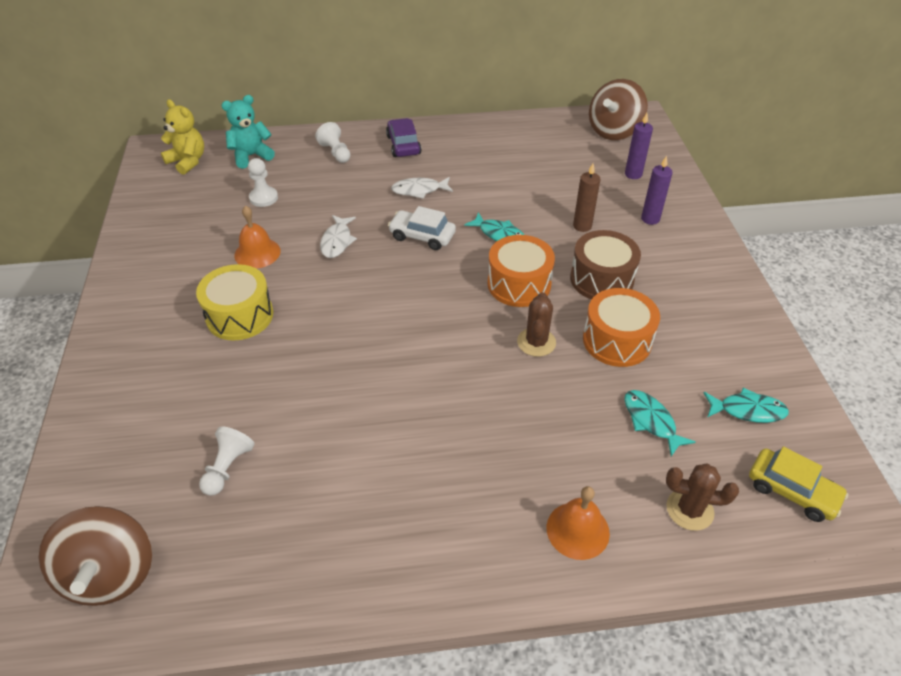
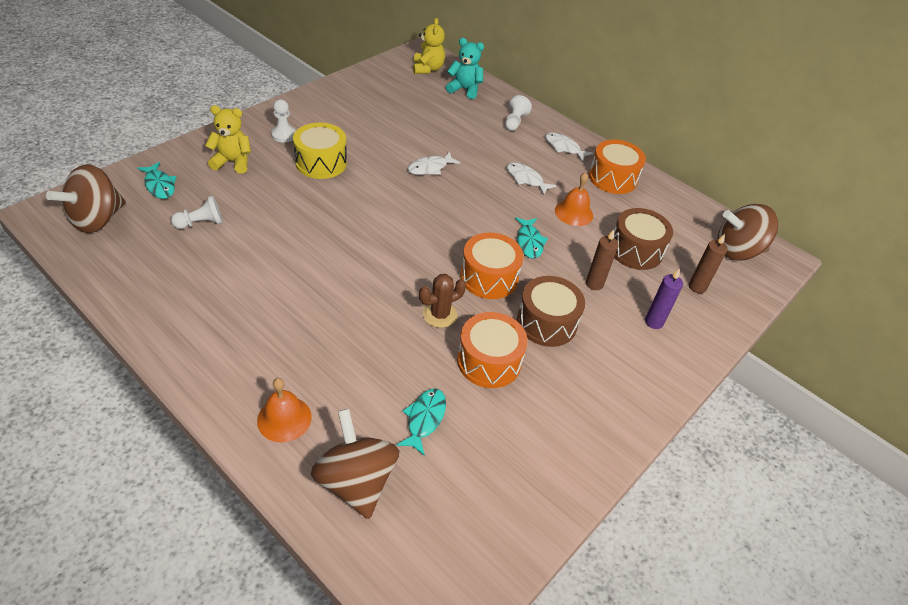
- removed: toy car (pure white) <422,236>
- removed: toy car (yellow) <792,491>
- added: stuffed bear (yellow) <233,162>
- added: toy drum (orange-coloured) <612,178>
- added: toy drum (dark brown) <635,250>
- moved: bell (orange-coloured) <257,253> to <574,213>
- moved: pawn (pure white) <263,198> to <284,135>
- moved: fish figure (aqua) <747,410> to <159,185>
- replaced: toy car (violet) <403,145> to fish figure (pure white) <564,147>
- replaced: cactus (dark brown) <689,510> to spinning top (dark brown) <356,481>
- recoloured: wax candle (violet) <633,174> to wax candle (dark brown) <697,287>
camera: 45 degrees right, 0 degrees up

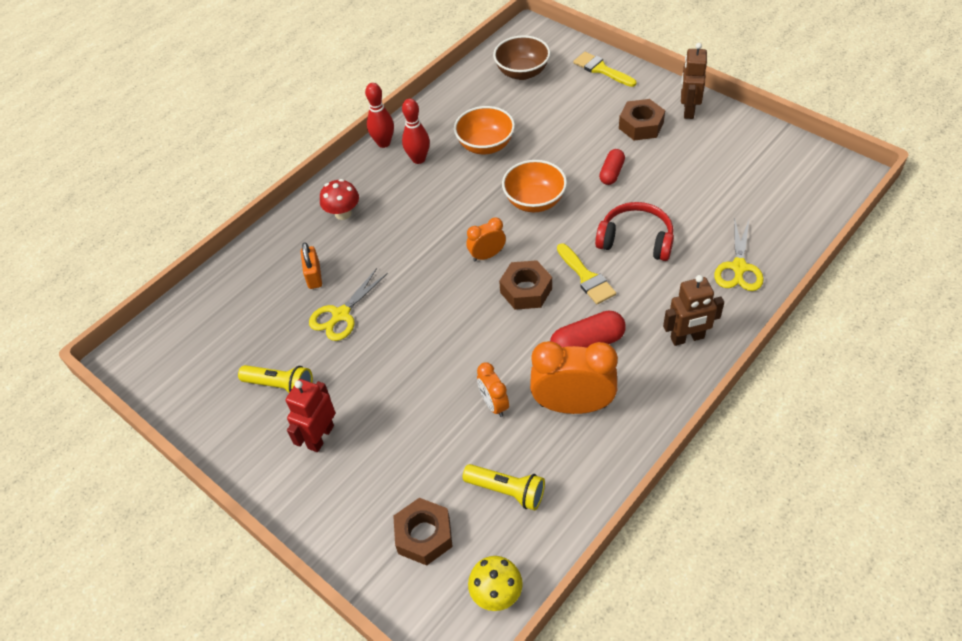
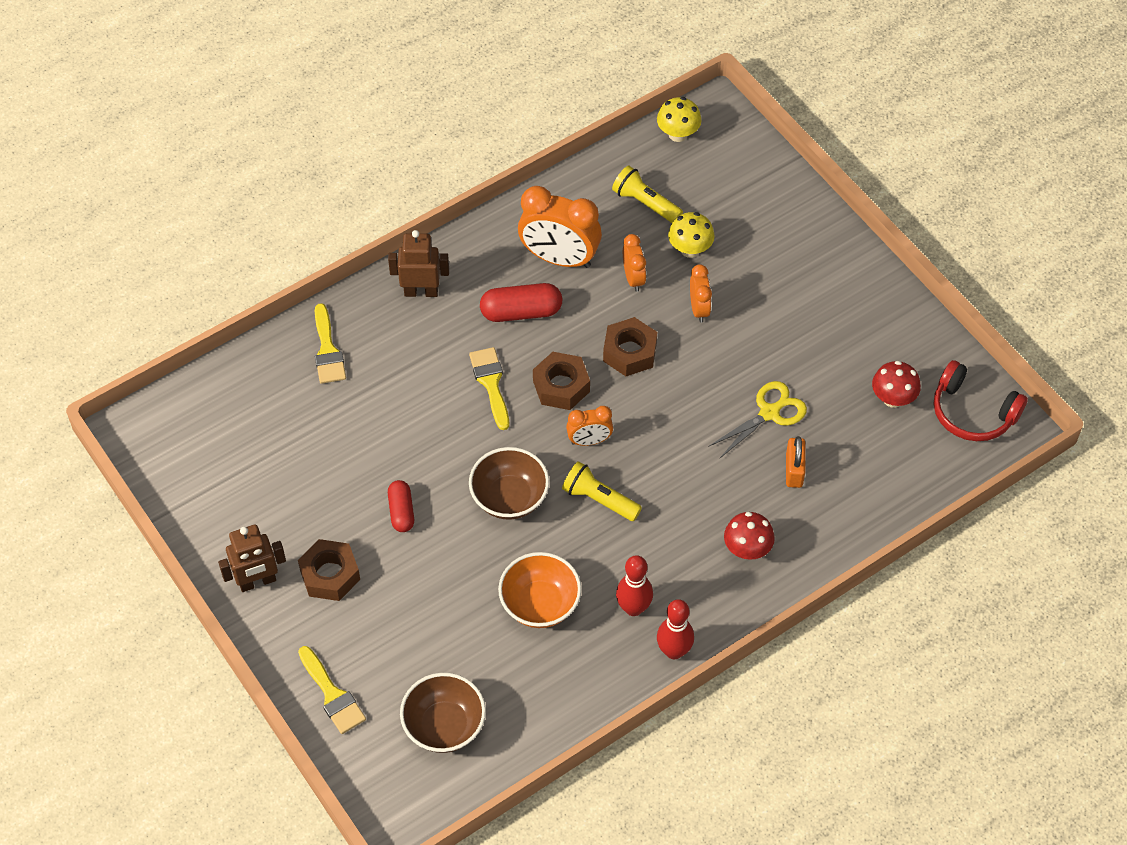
- removed: robot (crimson) <320,437>
- added: mushroom (yellow) <690,249>
- added: bedside clock (orange-coloured) <699,309>
- added: mushroom (crimson) <893,398>
- moved: pocket torch (yellow) <280,385> to <599,499>
- moved: hexagon nut (dark brown) <424,535> to <629,352>
- moved: over-ear headphones (crimson) <636,240> to <972,412>
- replaced: scissors (yellow) <738,267> to paint brush (yellow) <327,350>
- recoloured: deep dish (orange-coloured) <534,201> to deep dish (dark brown) <509,498>
- turned: pill (crimson) <611,173> = <401,511> 45 degrees counterclockwise
- turned: robot (dark brown) <688,110> = <257,582> 45 degrees clockwise
camera: 170 degrees left, 5 degrees up

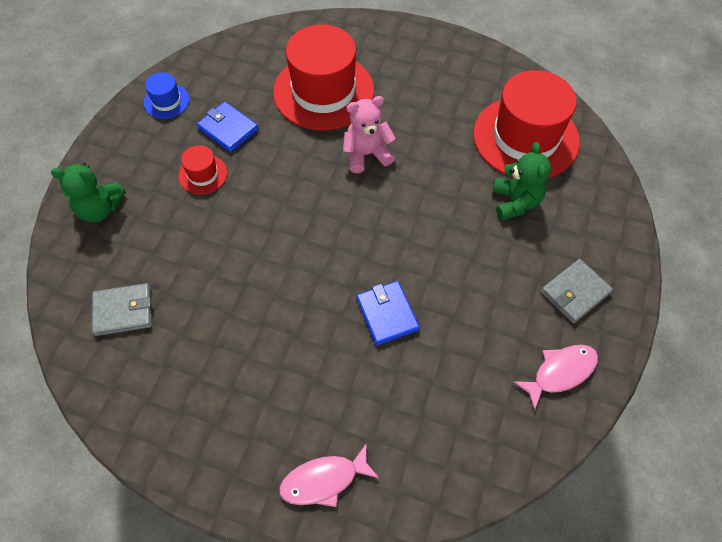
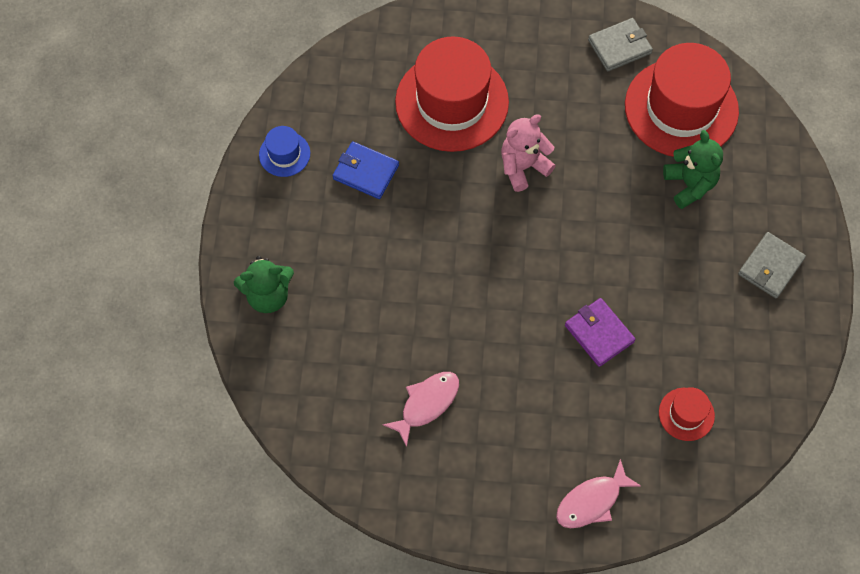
- moved: wallet (ash-grey) <123,311> to <619,46>
- moved: tall hat (crimson) <203,174> to <686,414>
- moved: fish figure (rose-pink) <560,372> to <427,404>
- recoloured: wallet (blue) <387,314> to wallet (violet) <599,333>
camera: 15 degrees left, 5 degrees up

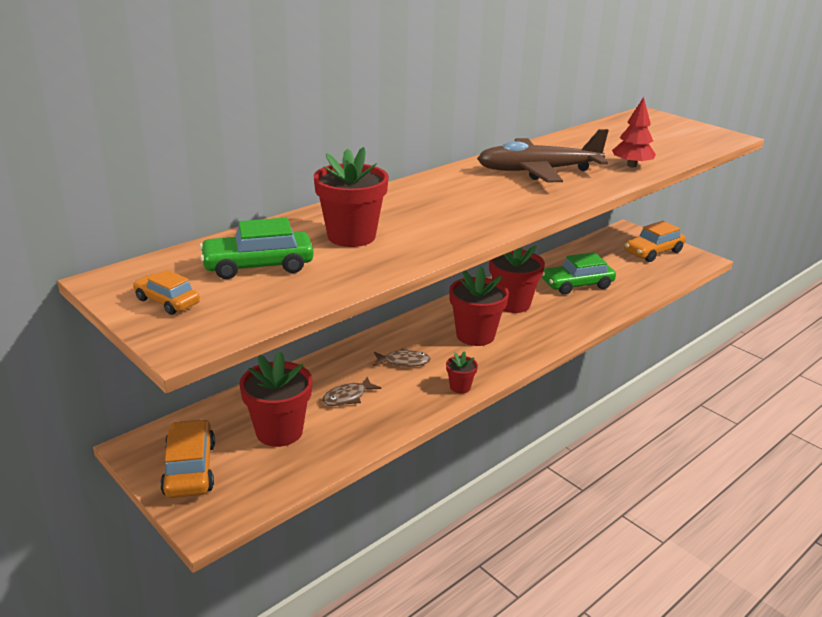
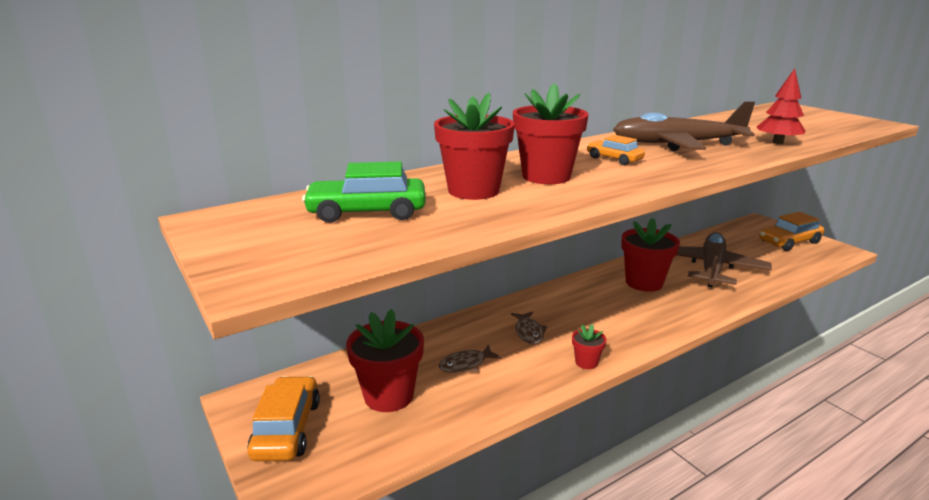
- moved: toy car (orange-coloured) <167,301> to <614,159>
- moved: plant pot (crimson) <475,335> to <546,176>
- replaced: toy car (leaf-green) <577,285> to aeroplane (dark brown) <711,268>
- turned: fish figure (dark brown) <404,362> = <529,332> 75 degrees clockwise
camera: 10 degrees right, 5 degrees down

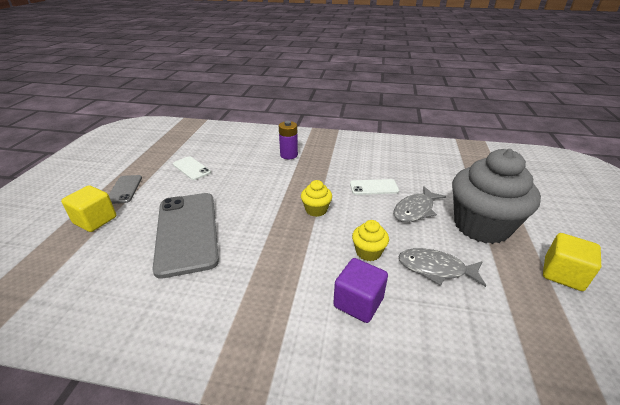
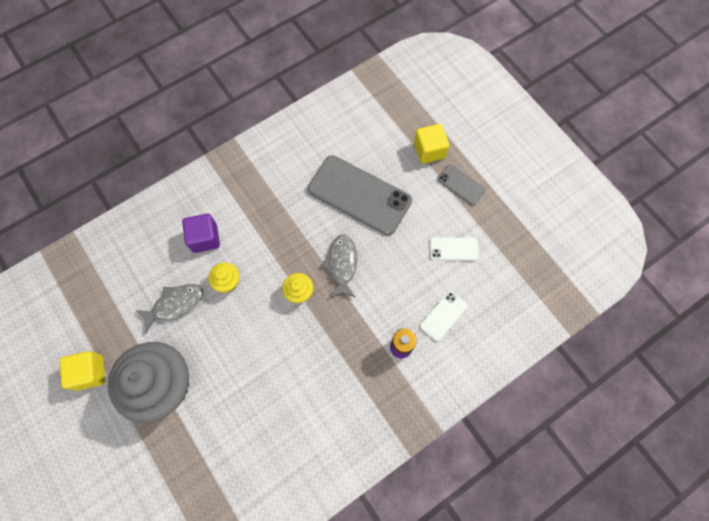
- moved: mobile phone (pure white) <374,187> to <443,316>
- moved: fish figure (ash-grey) <415,210> to <342,264>
camera: 135 degrees right, 35 degrees up

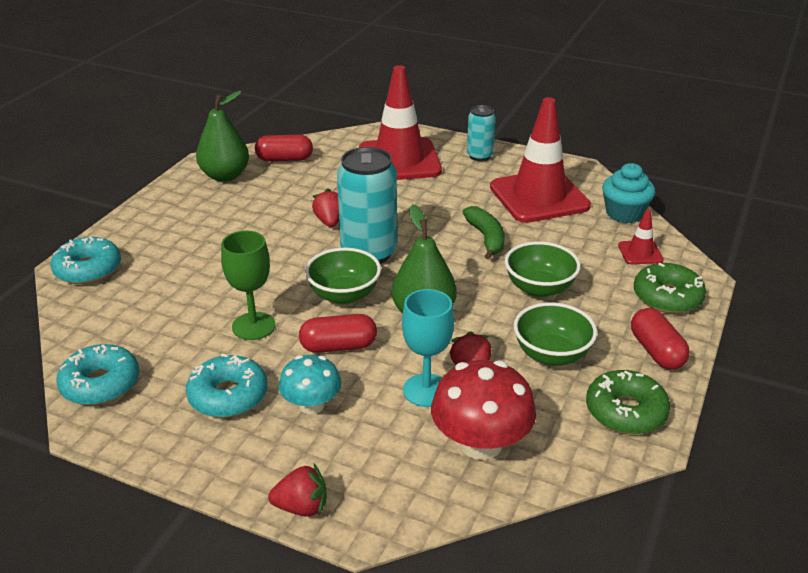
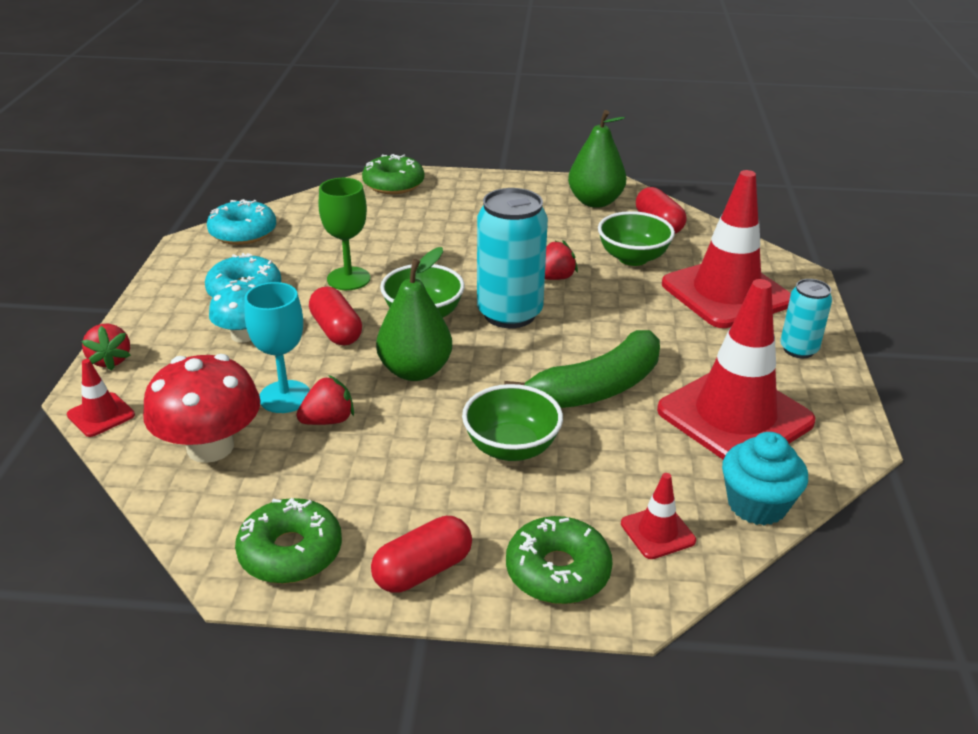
- added: traffic cone (crimson) <101,415>
- moved: deep dish (leaf-green) <551,355> to <633,258>
- recoloured: glazed donut (aqua) <88,269> to glazed donut (leaf-green) <393,184>
- resized: banana (leaf-green) <486,238> = <597,388> x1.56
camera: 70 degrees right, 0 degrees up

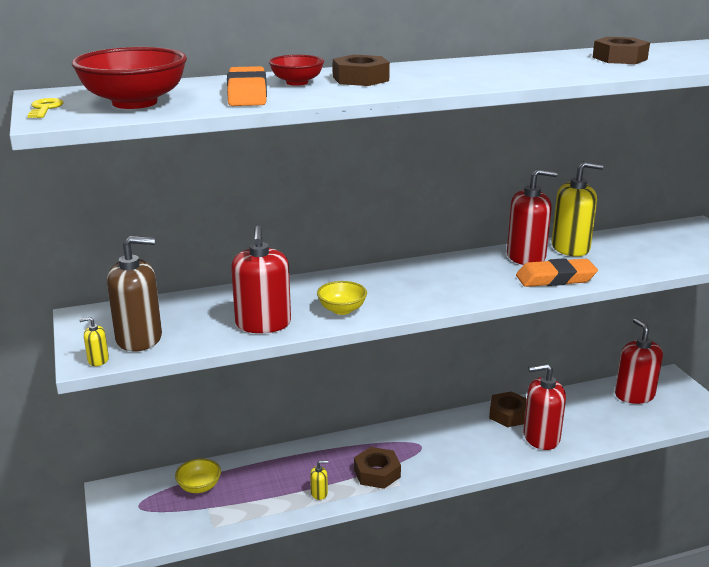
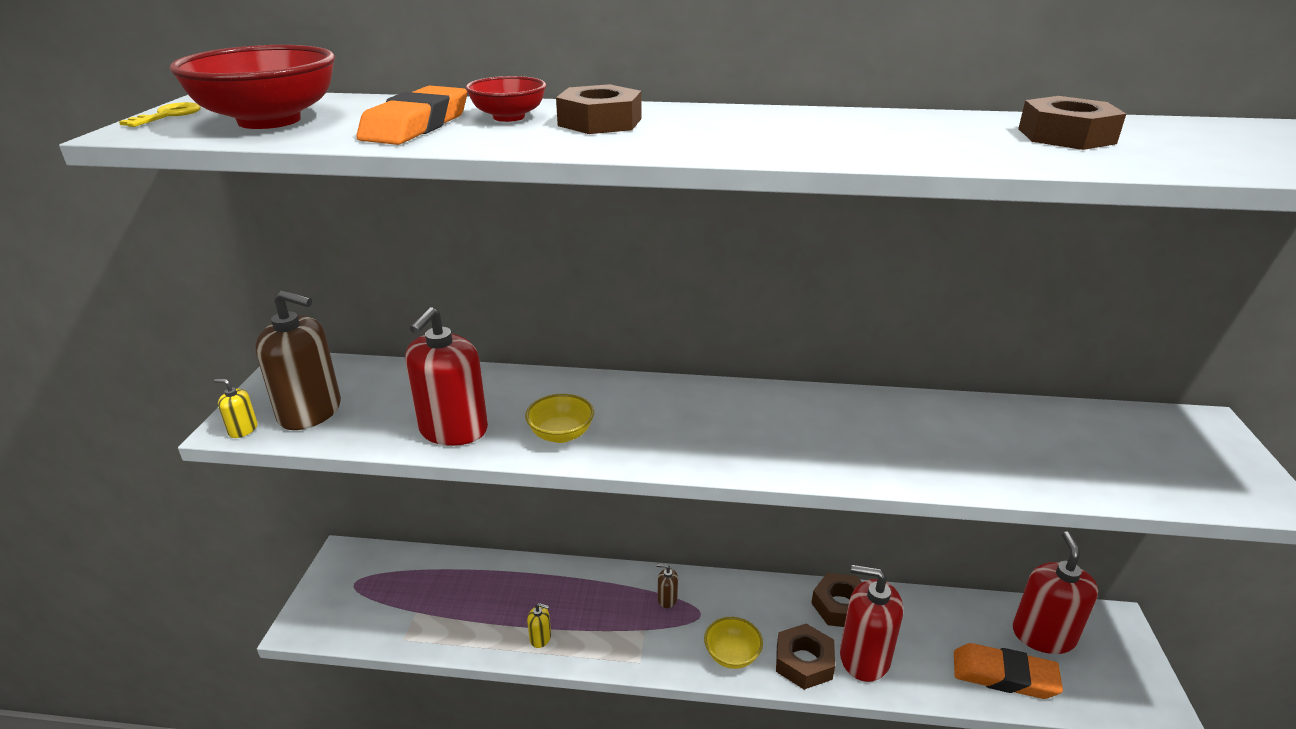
- removed: pump bottle (crimson) <526,257>
- removed: pump bottle (yellow) <570,248>
- added: pump bottle (dark brown) <667,599>
- moved: deep dish (yellow) <199,487> to <732,655>
- moved: hexagon nut (dark brown) <377,473> to <804,662>
- moved: pencil eraser (orange-coloured) <555,278> to <1004,676>
camera: 25 degrees right, 5 degrees up

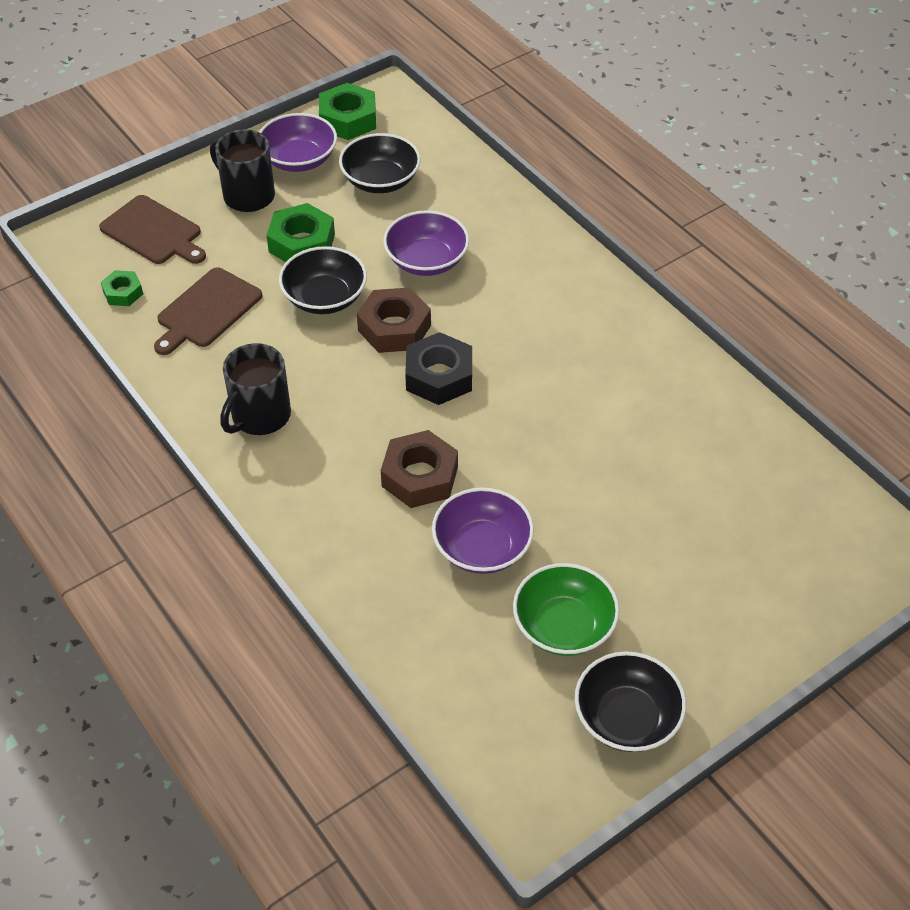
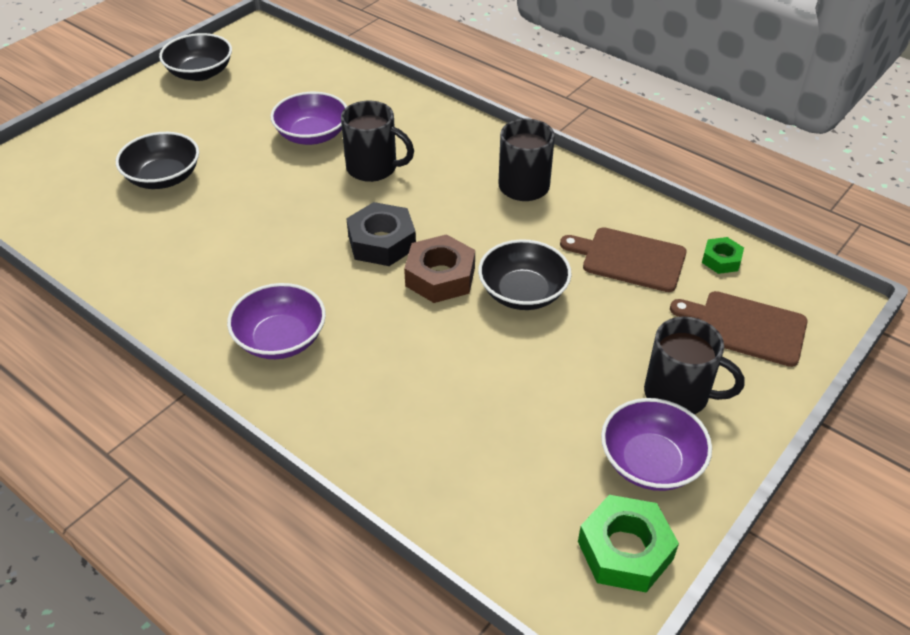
- removed: hexagon nut (leaf-green) <302,243>
- removed: deep dish (leaf-green) <563,626>
- moved: deep dish (jet-black) <380,180> to <163,177>
- moved: deep dish (violet) <426,260> to <280,339>
- replaced: hexagon nut (dark brown) <420,476> to coffee mug (jet-black) <373,168>
- turned: cutting board (dark brown) <207,310> = <629,259> 90 degrees counterclockwise
camera: 165 degrees right, 5 degrees down

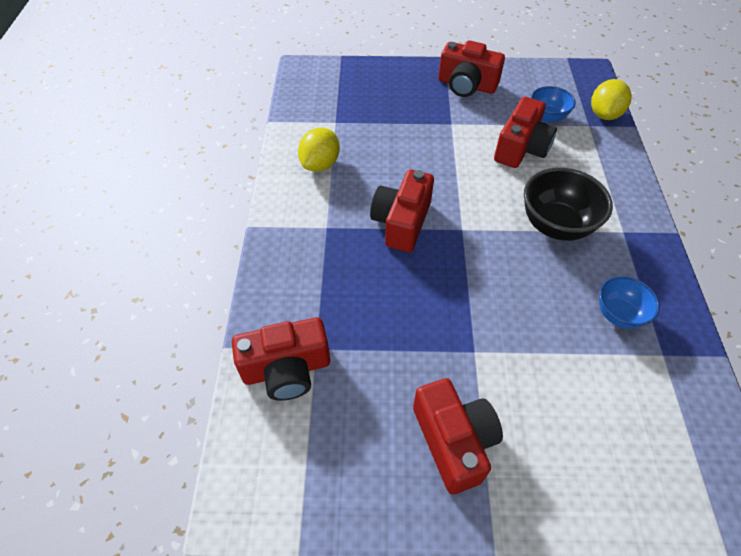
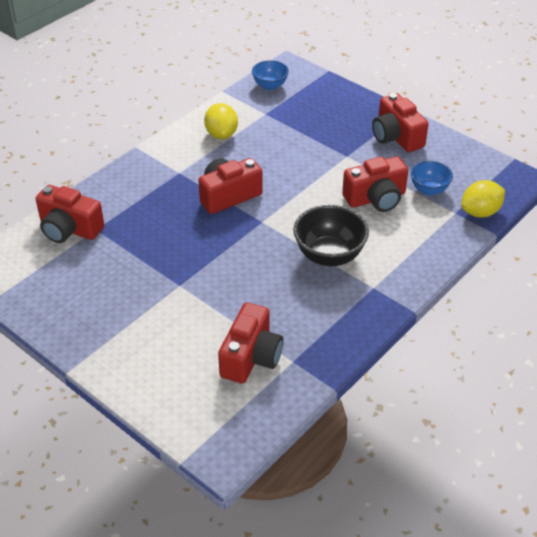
- moved: camera (crimson) <454,441> to <251,357>
- moved: deep dish (blue) <618,314> to <270,86>
- turned: lemon (yellow) <320,164> = <221,134> 75 degrees counterclockwise
camera: 40 degrees right, 10 degrees down

